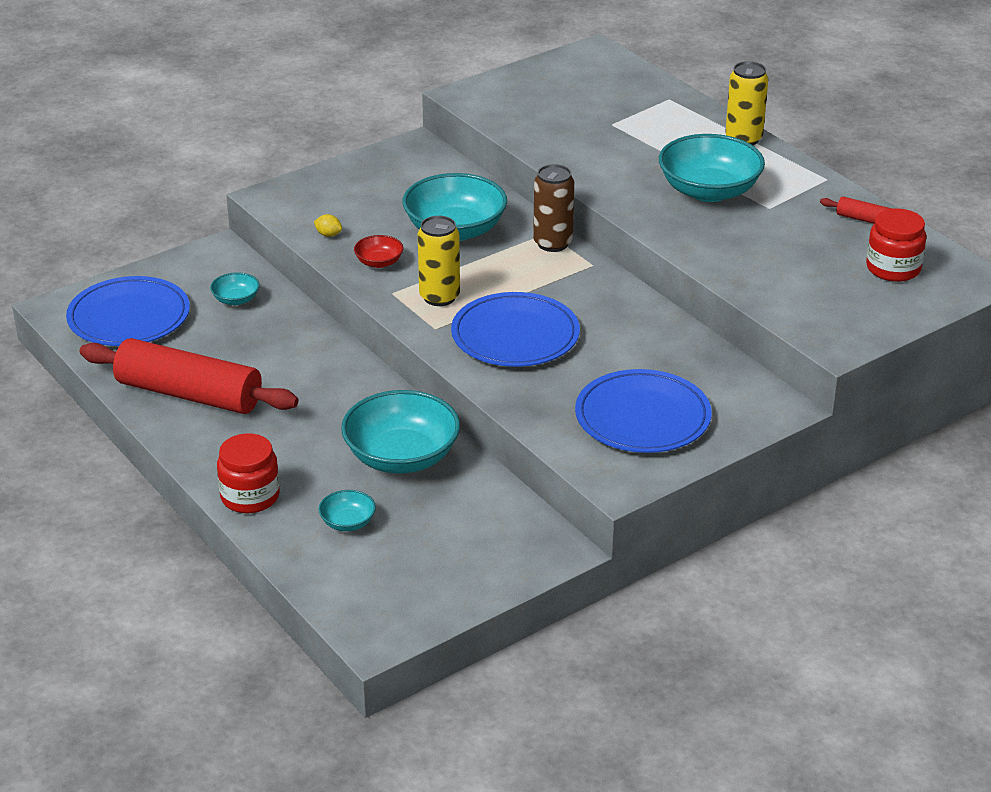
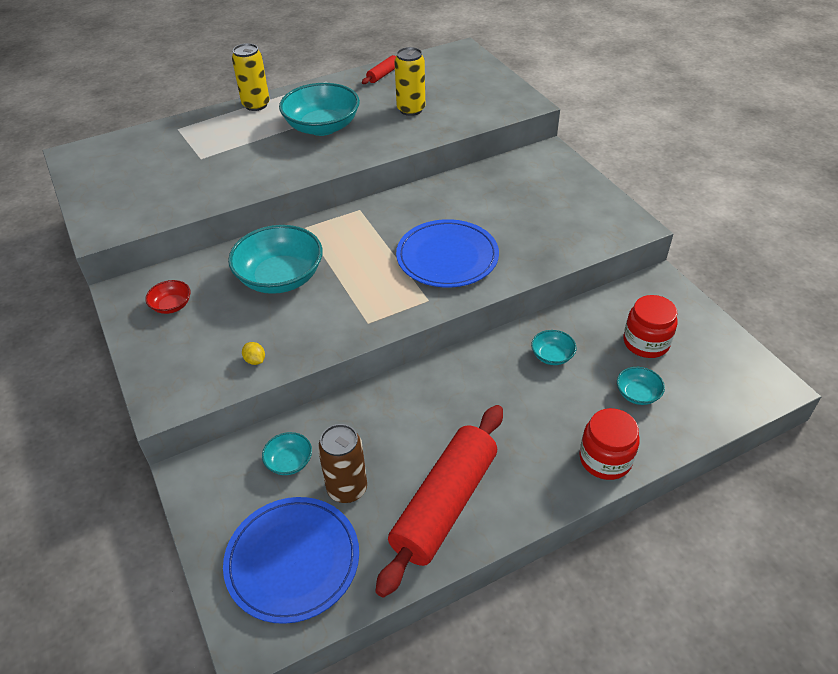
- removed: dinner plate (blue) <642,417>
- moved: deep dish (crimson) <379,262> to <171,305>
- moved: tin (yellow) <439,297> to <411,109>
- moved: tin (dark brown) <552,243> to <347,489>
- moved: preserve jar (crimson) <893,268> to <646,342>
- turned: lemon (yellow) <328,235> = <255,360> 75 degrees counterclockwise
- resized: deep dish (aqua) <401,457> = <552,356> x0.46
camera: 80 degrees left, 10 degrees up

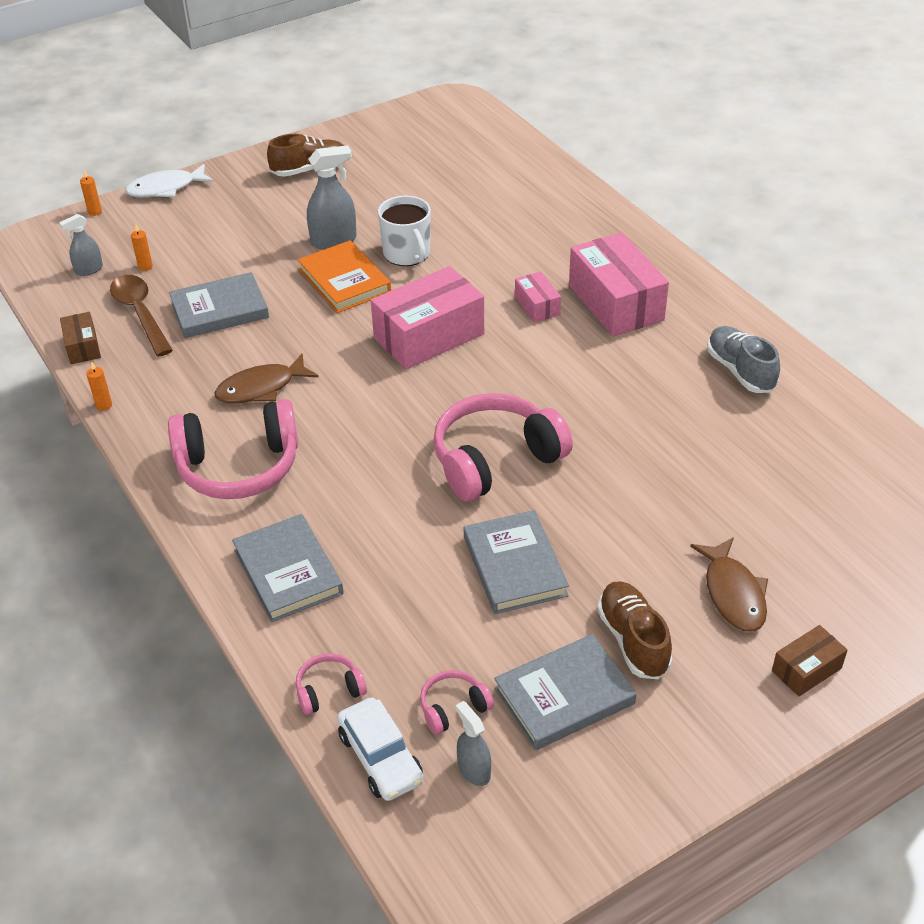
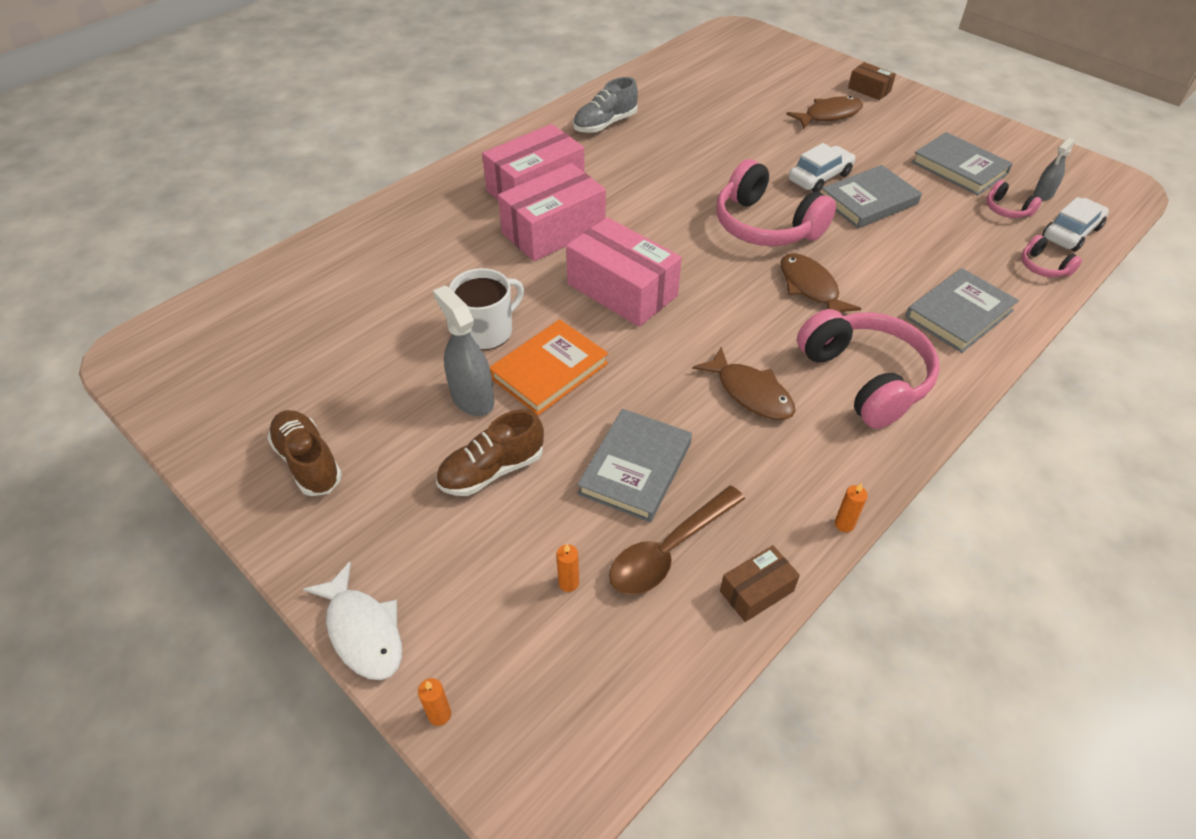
- removed: sprayer (ash-grey) <89,270>
- added: fish figure (dark brown) <810,287>
- added: toy car (pure white) <819,177>
- moved: sneaker (dark brown) <633,640> to <492,470>
- turned: hardback (ash-grey) <220,310> = <635,468> 60 degrees clockwise
- resized: box (rose-pink) <537,306> = <553,230> x2.03
camera: 105 degrees left, 5 degrees up

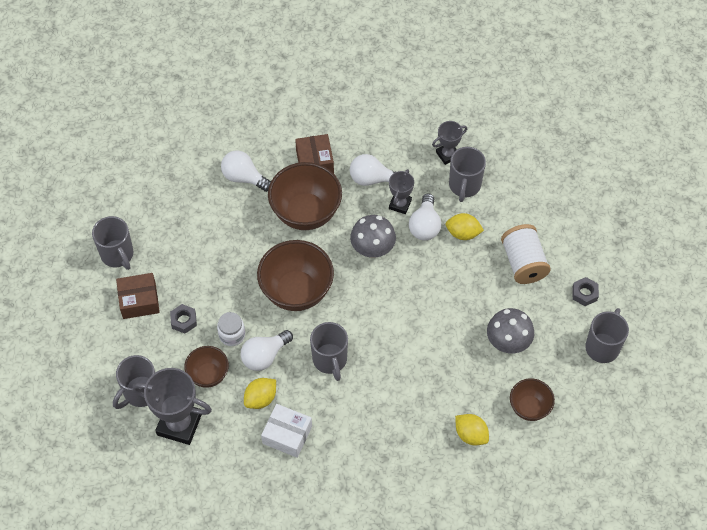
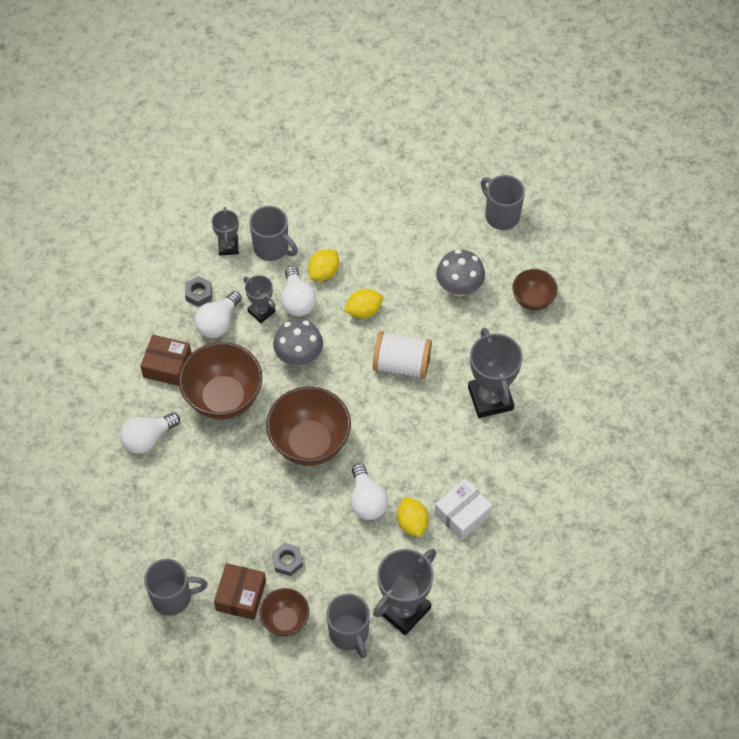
- removed: preserve jar (pure white) <232,335>
- removed: coffee mug (ash-grey) <330,360>
- added: award cup (ash-grey) <490,398>
- moved: deep dish (dark brown) <208,375> to <285,620>
- moved: lemon (yellow) <471,434> to <363,311>
- moved: reel of thread (pure white) <523,263> to <402,364>
- moved: hexagon nut (ash-grey) <584,293> to <199,294>
- turned: light bulb (pure white) <424,225> = <297,300> 45 degrees clockwise
camera: 65 degrees left, 0 degrees up

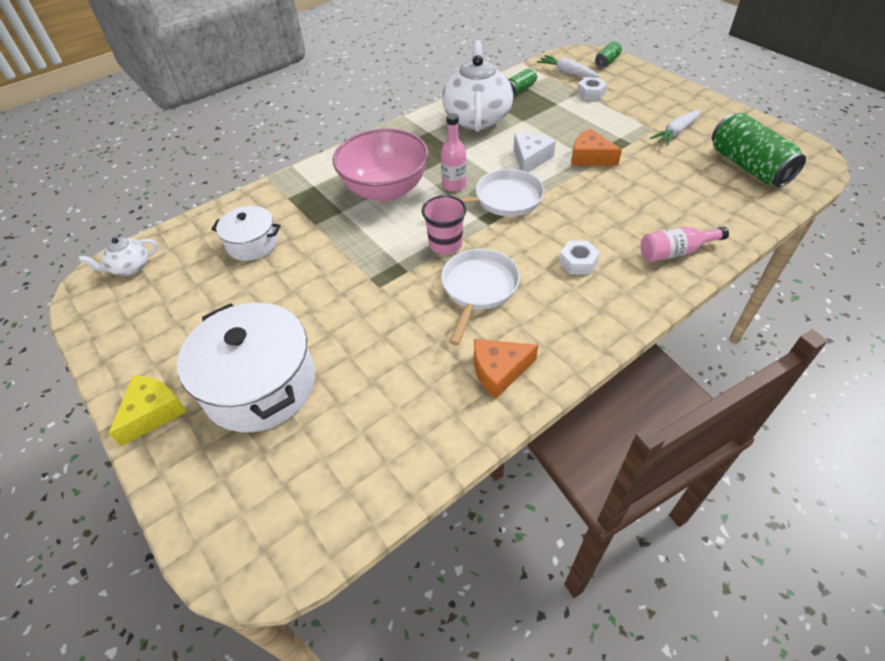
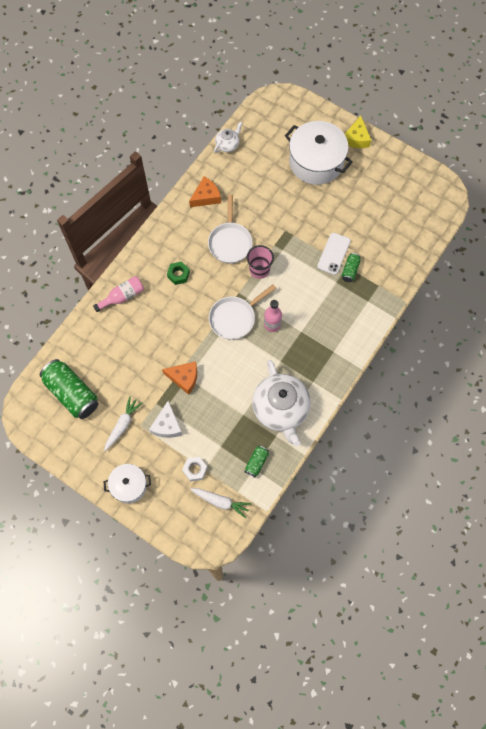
- removed: deep dish (rose-pink) <385,190>
- added: mobile phone (pure white) <333,254>
- moved: teapot (pure white) <130,267> to <228,145>
- moved: cooking pot (pure white) <252,244> to <129,485>
- moved: piece of cheese (pure white) <530,159> to <167,425>
- moved: tin (leaf-green) <607,62> to <350,270>
- recoloured: hexagon nut (pure white) <578,262> to hexagon nut (leaf-green) <178,275>
camera: 160 degrees right, 20 degrees up

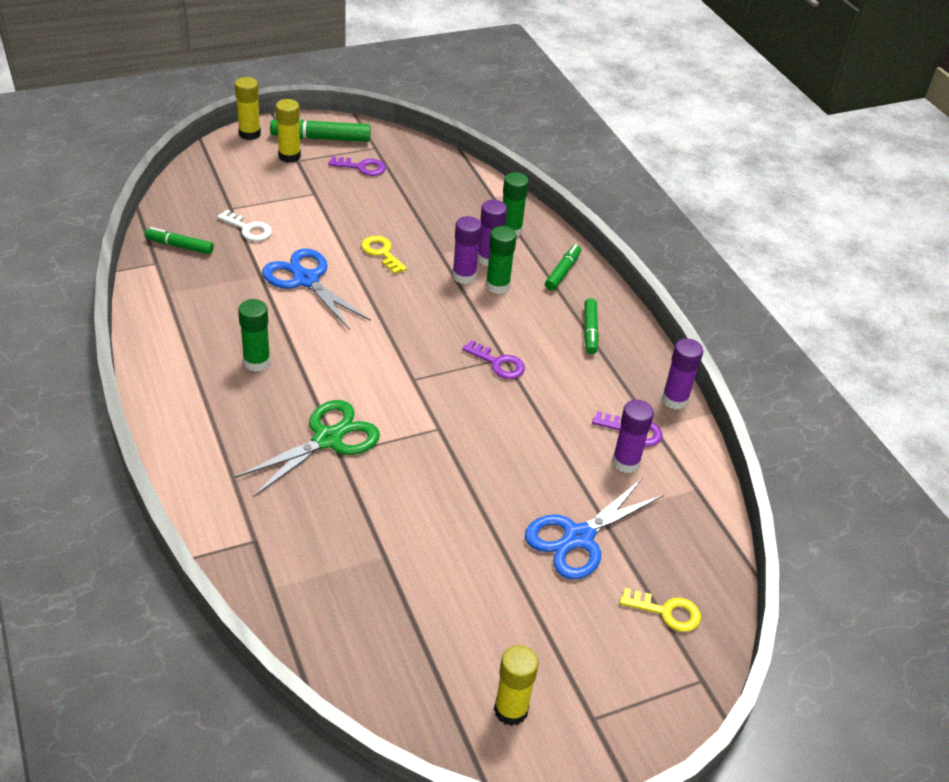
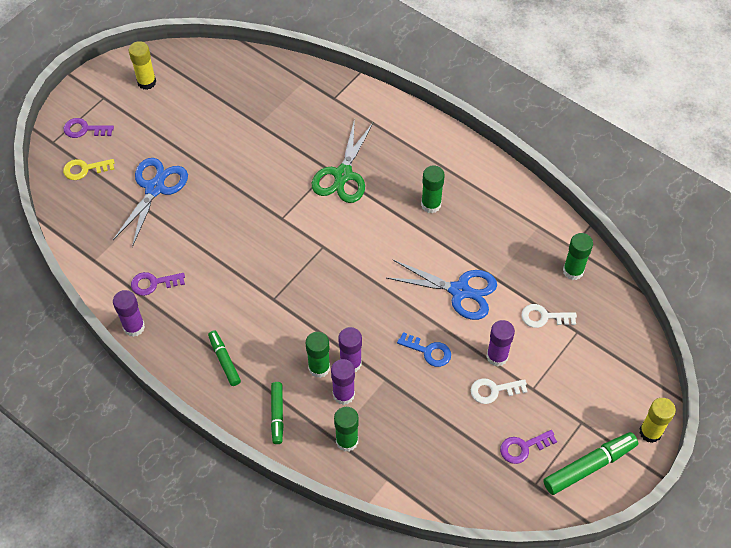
- removed: stick of glue (yellow) <289,156>
- added: key (pure white) <494,390>
- moved: key (violet) <498,363> to <84,129>
- moved: stick of glue (violet) <626,462> to <497,356>
- replaced: marker (leaf-green) <179,246> to stick of glue (leaf-green) <573,271>
- recoloured: key (yellow) <382,253> to key (blue) <428,351>
camera: 155 degrees right, 15 degrees up

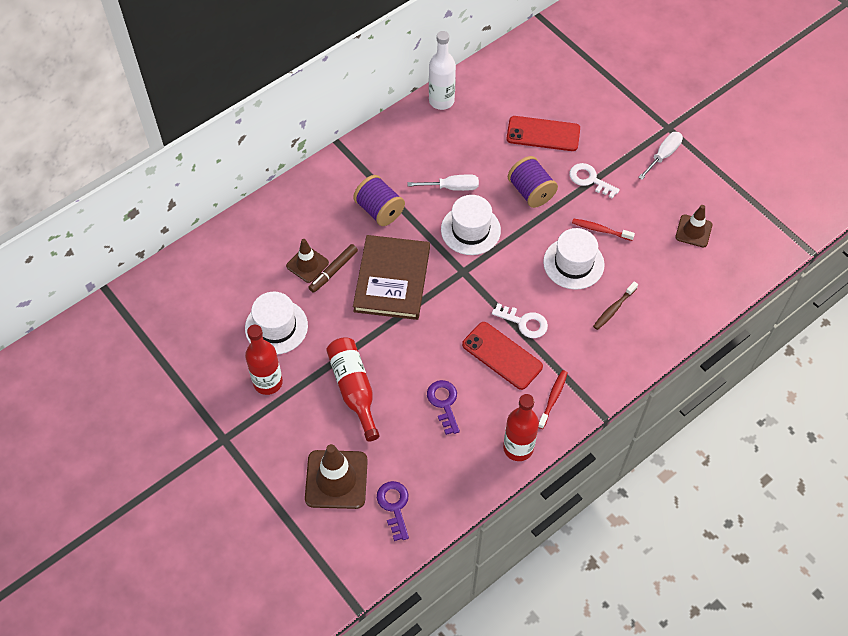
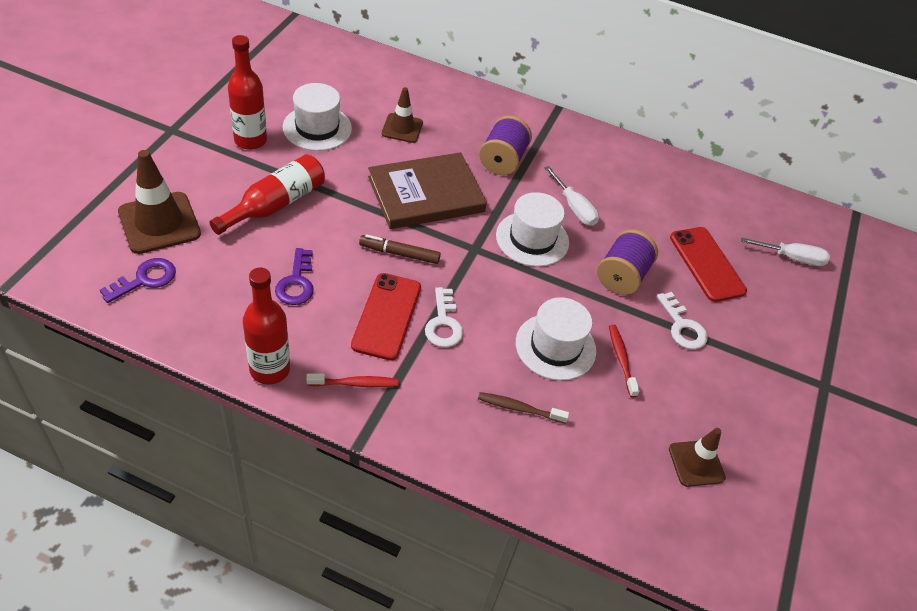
- removed: drink bottle (pure white) <441,101>
- moved: marker (dark brown) <333,271> to <400,254>
- moved: hand screwdriver (pure white) <663,155> to <791,258>
- turned: key (violet) <444,403> = <296,283> 135 degrees clockwise
- turned: key (pure white) <589,179> = <682,327> 150 degrees clockwise
camera: 55 degrees right, 10 degrees down

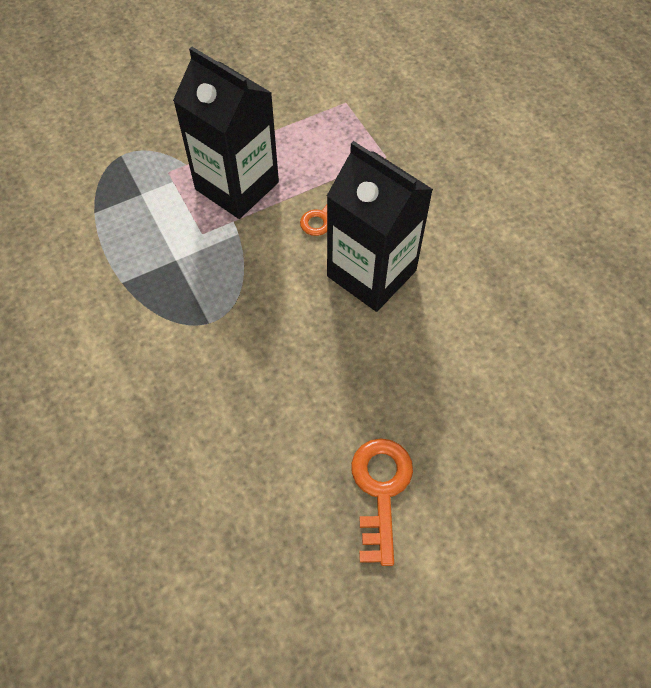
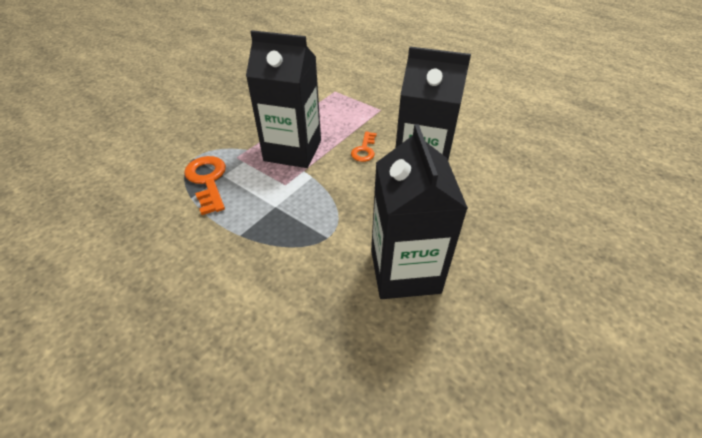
- added: juice carton (jet-black) <405,271>
- moved: key (orange-coloured) <380,490> to <207,180>
camera: 25 degrees left, 15 degrees down

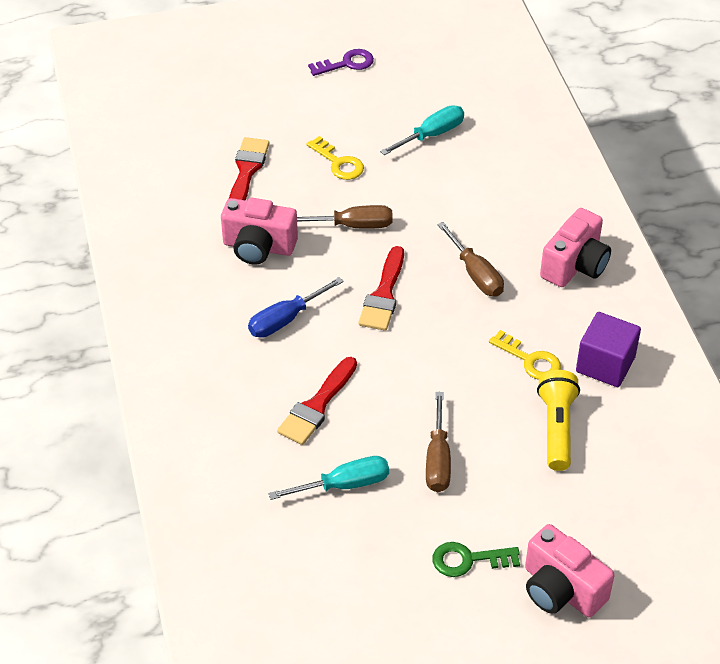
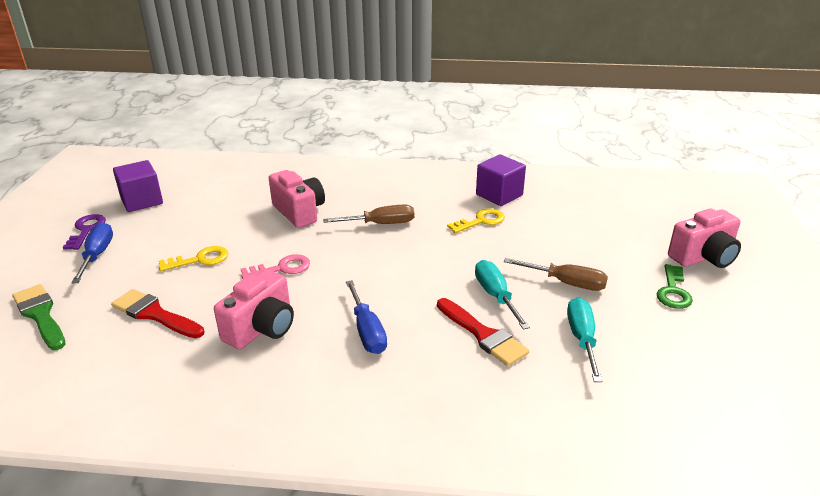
- removed: paint brush (crimson) <383,294>
- removed: pocket torch (yellow) <556,428>
- added: paint brush (leaf-green) <40,315>
- added: hand screwdriver (blue) <97,255>
- added: solid cube (violet) <142,201>
- moved: hand screwdriver (aqua) <431,135> to <496,296>
- moved: camera (rose-pink) <575,265> to <299,212>
- replaced: hand screwdriver (dark brown) <353,226> to key (rose-pink) <281,268>
camera: 70 degrees left, 15 degrees down

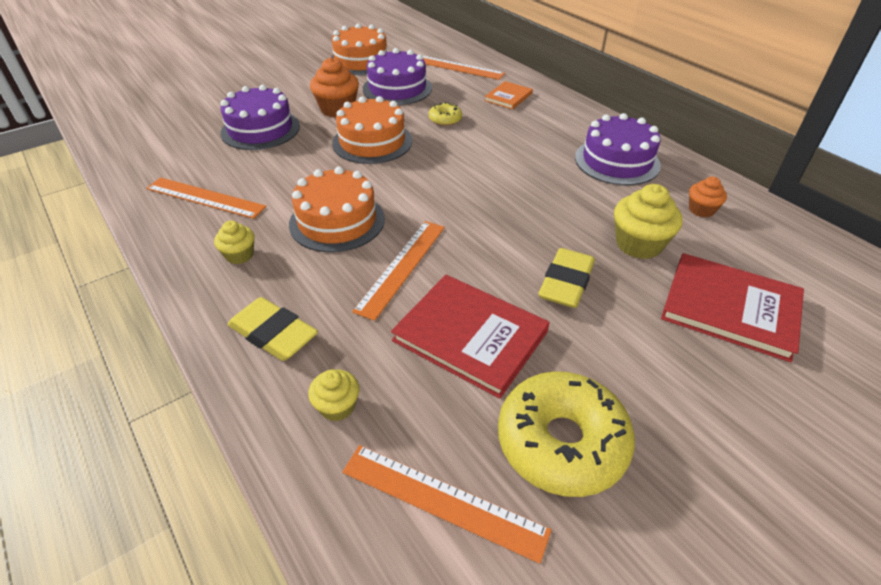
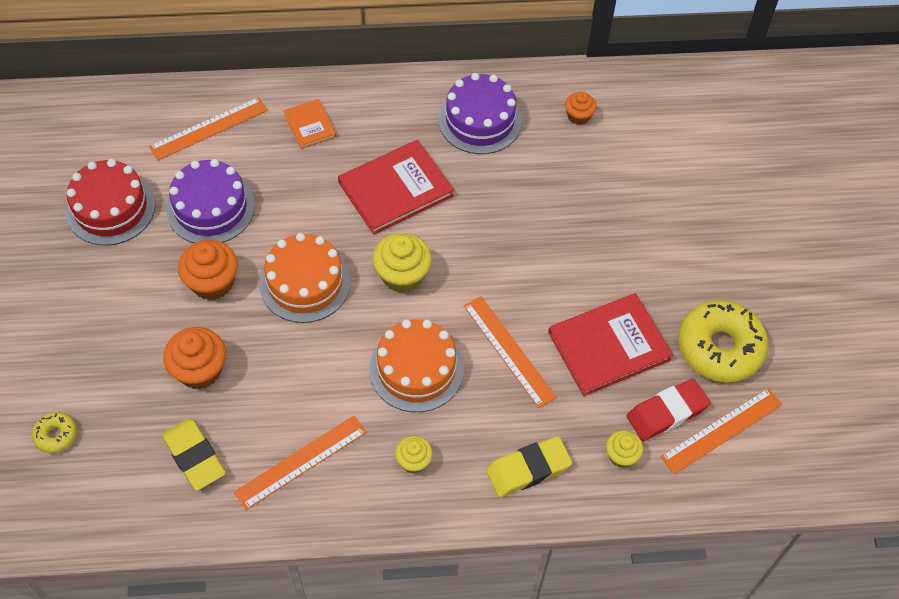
- added: pencil eraser (crimson) <667,413>
- moved: glazed donut (yellow) <445,119> to <56,435>
- moved: pencil eraser (yellow) <566,283> to <194,456>
- moved: muffin (yellow) <638,244> to <402,275>
- moved: hardback (crimson) <730,308> to <395,189>
- replaced: gateau (violet) <260,129> to muffin (orange-coloured) <200,370>
- recoloured: gateau (orange-coloured) <361,61> to gateau (crimson) <111,208>
camera: 60 degrees left, 15 degrees up

